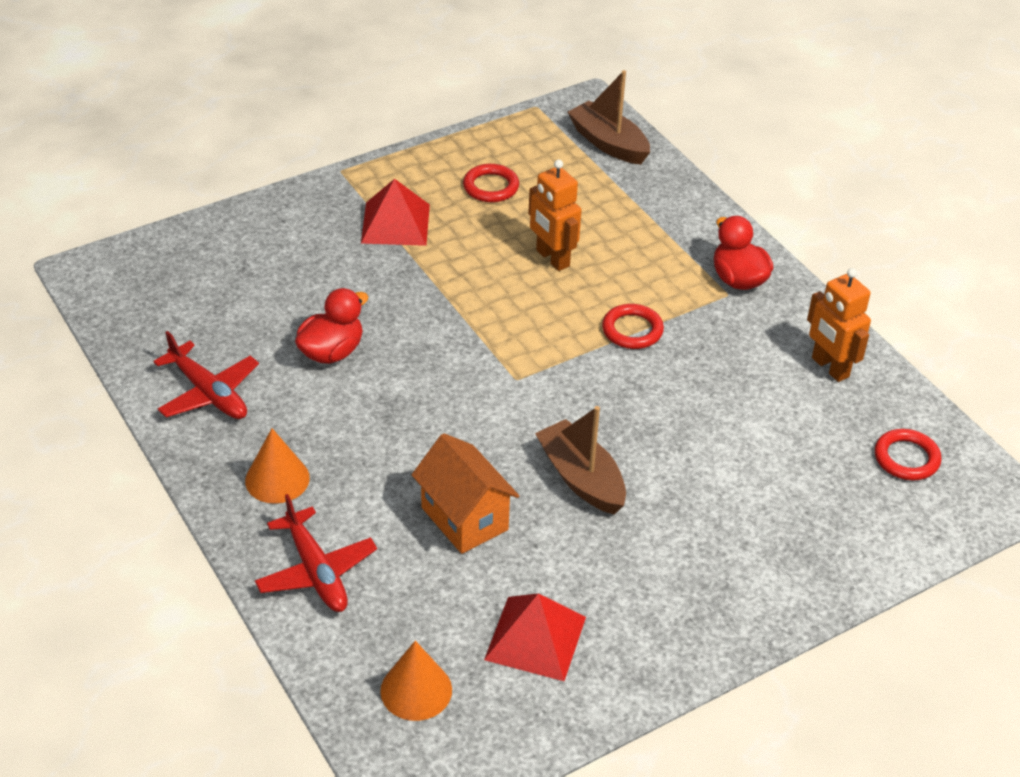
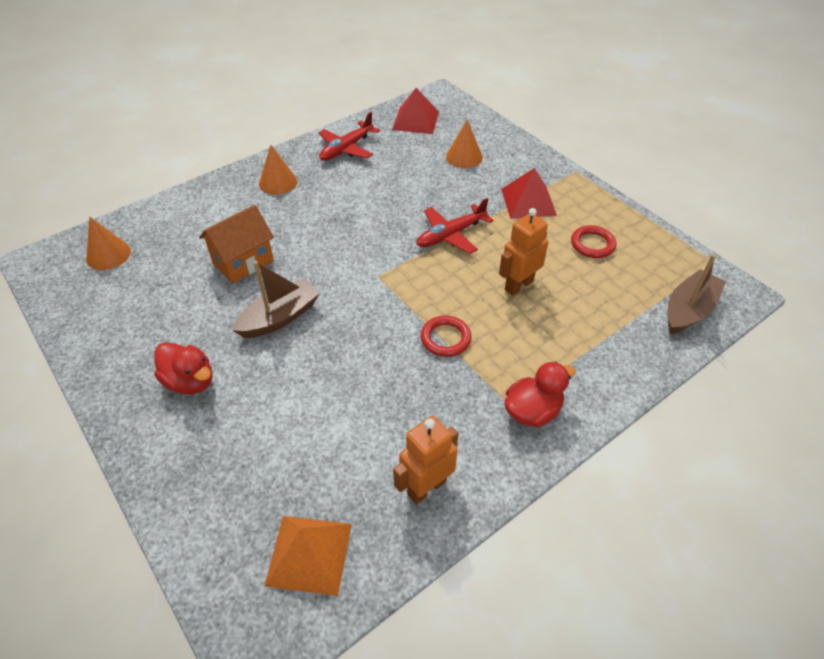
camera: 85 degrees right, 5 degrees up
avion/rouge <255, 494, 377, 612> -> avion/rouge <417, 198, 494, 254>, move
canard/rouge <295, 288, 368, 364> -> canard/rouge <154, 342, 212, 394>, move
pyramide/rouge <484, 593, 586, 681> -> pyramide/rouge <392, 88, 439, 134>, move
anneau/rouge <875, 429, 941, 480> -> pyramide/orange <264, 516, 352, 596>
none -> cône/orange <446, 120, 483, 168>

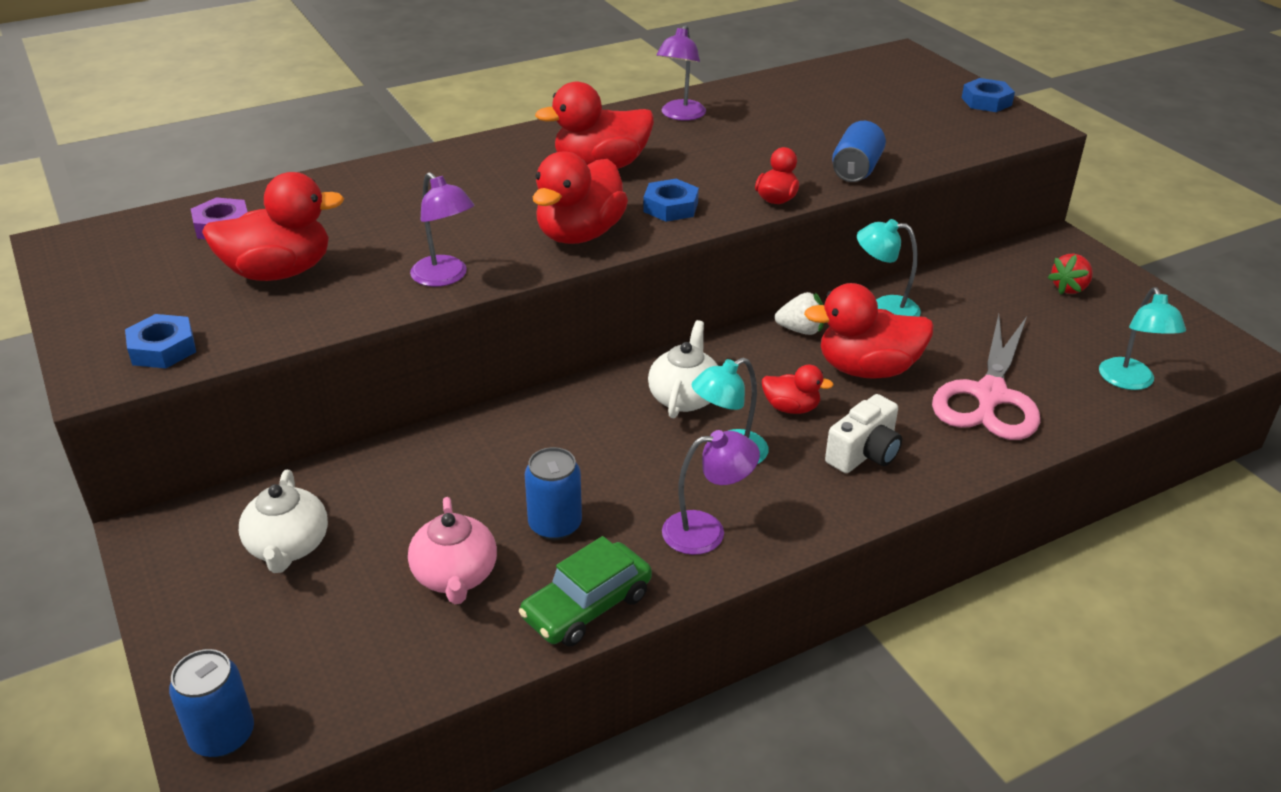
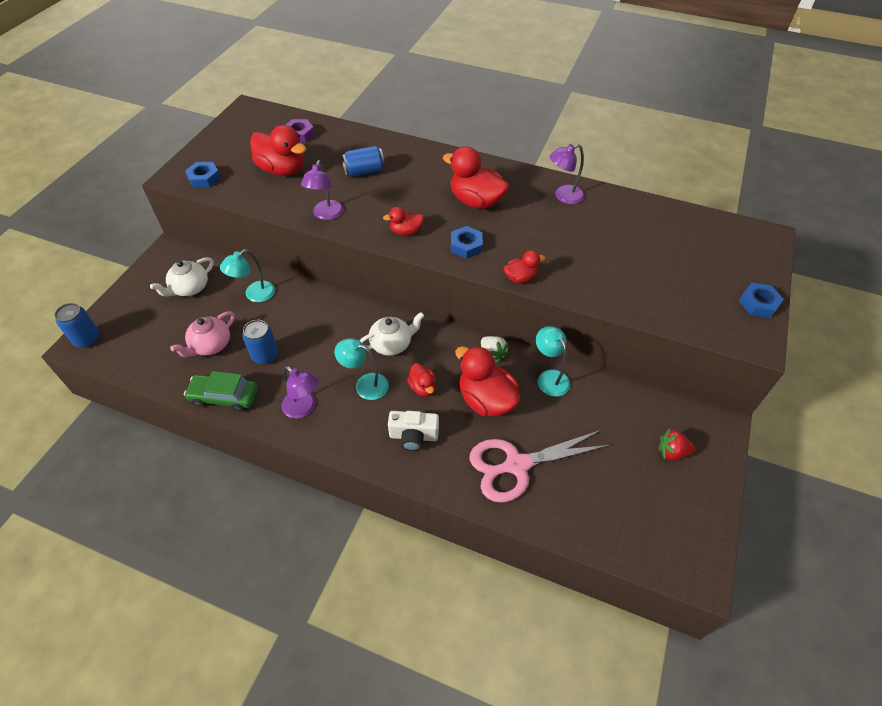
camera: 50 degrees right, 15 degrees up
canard/rouge <533, 151, 628, 244> -> canard/rouge <383, 207, 424, 236>, x0.53
canette/bleu <832, 121, 886, 182> -> canette/bleu <342, 146, 385, 177>, move
lampe/turquoise <1099, 287, 1186, 390> -> lampe/turquoise <220, 250, 275, 302>, move

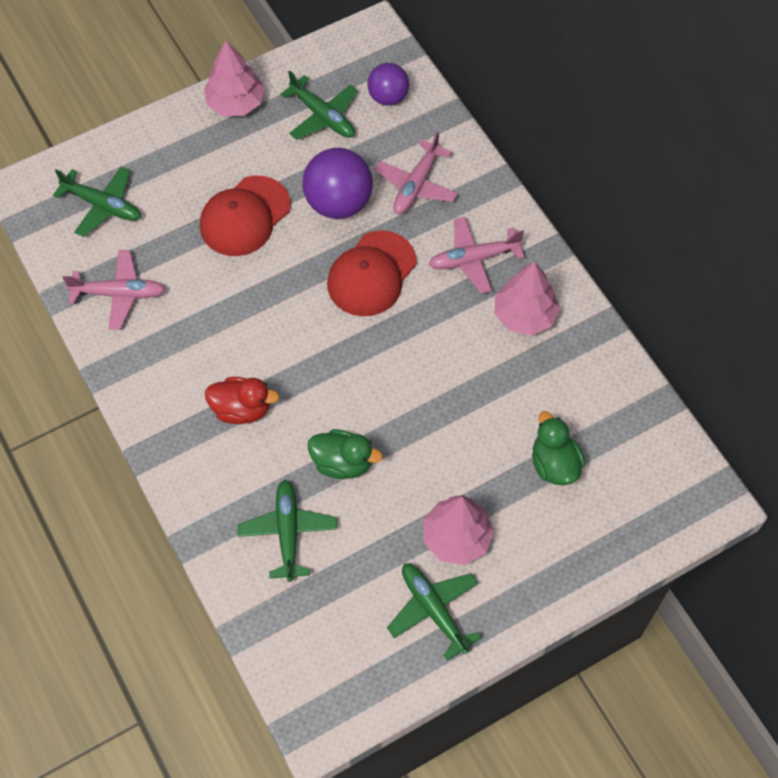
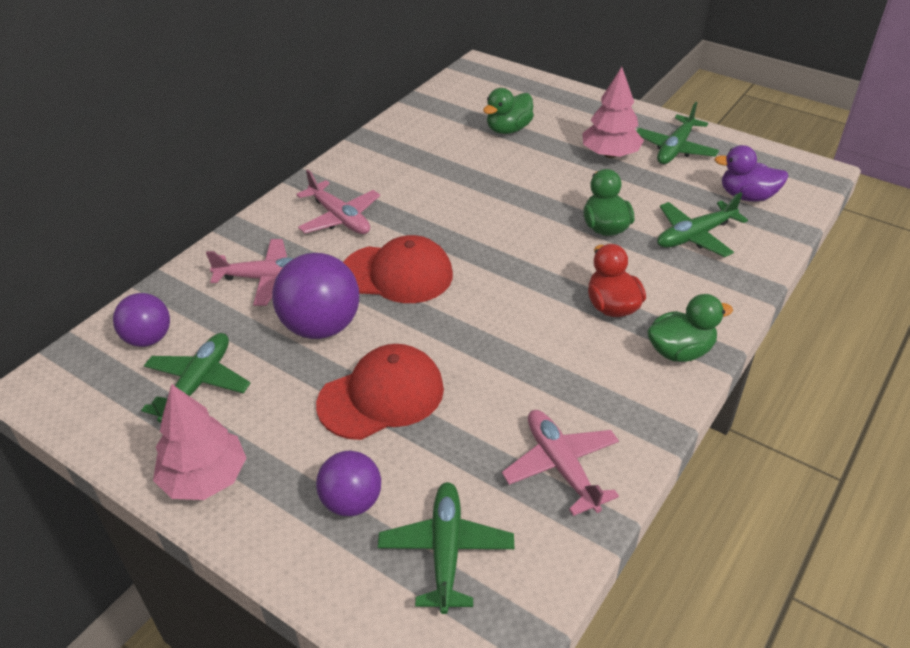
camera: 115 degrees left, 20 degrees down
casquette/rouge <200, 176, 291, 256> -> casquette/rouge <316, 344, 444, 440>, 45 degrees counterclockwise
arbre/rose <495, 261, 560, 335> -> none
none -> balle/violet <316, 451, 381, 516>
none -> canard/vert <647, 294, 733, 362>
none -> canard/violet <714, 145, 788, 202>

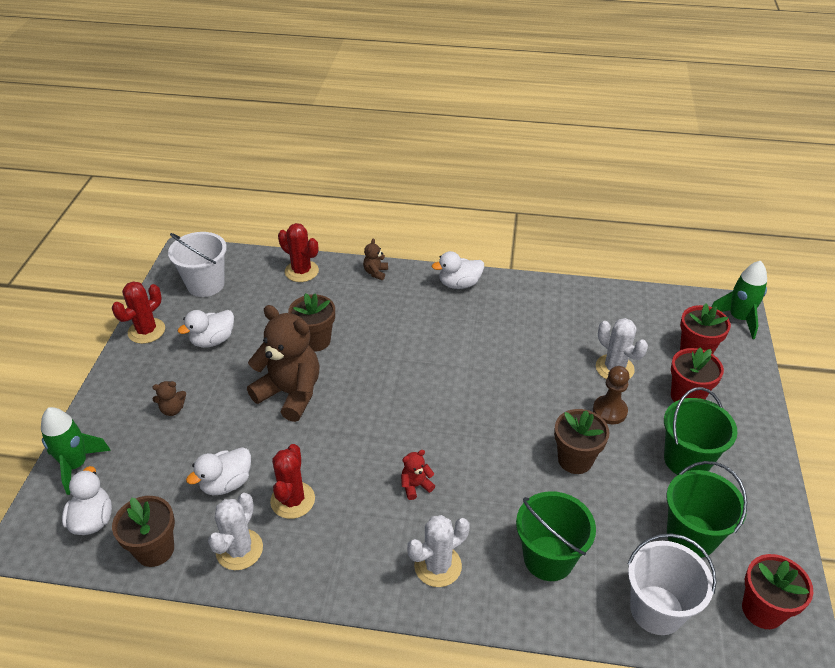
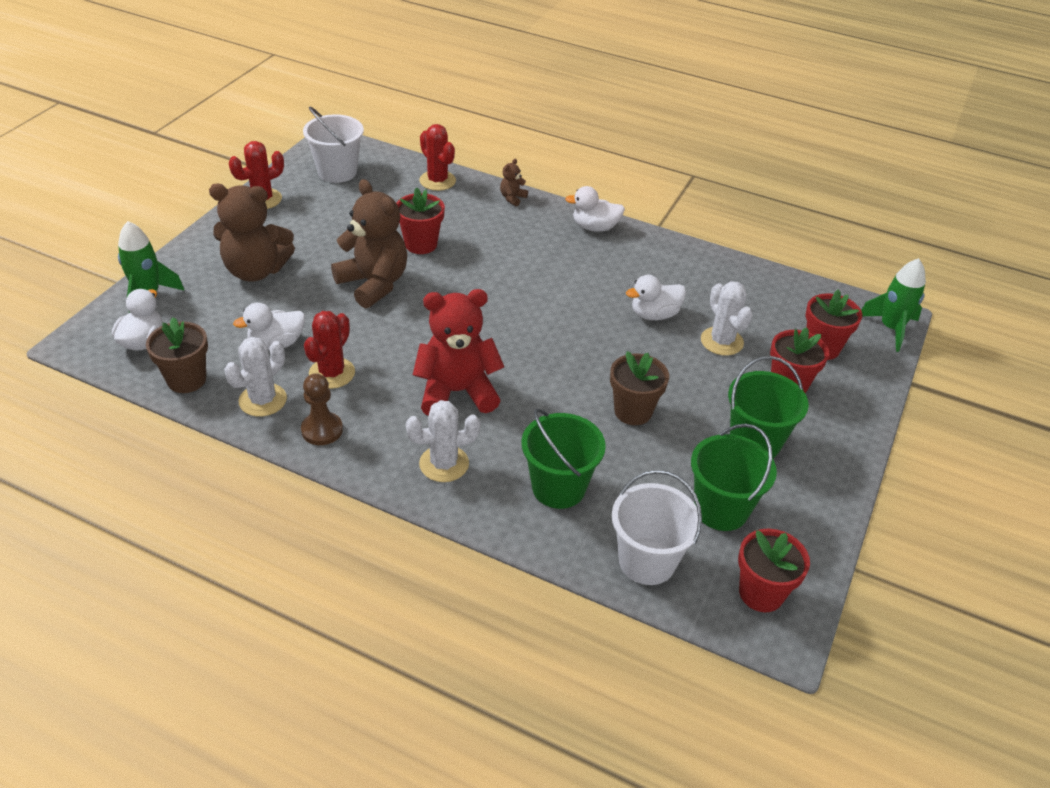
camera: 15 degrees right, 0 degrees up
ours en peluche/marron <152, 381, 186, 416> -> ours en peluche/marron <209, 184, 295, 282>, x2.37
canard/blanc <178, 310, 234, 348> -> canard/blanc <626, 275, 686, 320>, move
pot de fleurs/marron <288, 293, 335, 352> -> pot de fleurs/rouge <396, 187, 445, 254>
ours en peluche/rouge <401, 450, 435, 500> -> ours en peluche/rouge <413, 289, 504, 416>, x2.37
pion/marron <593, 366, 630, 424> -> pion/marron <301, 373, 343, 445>, move

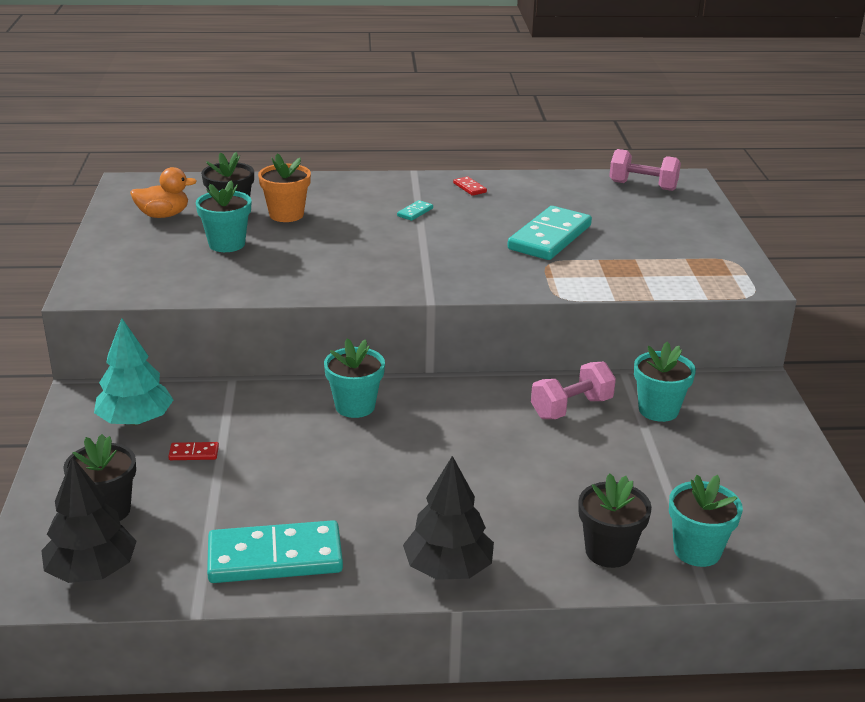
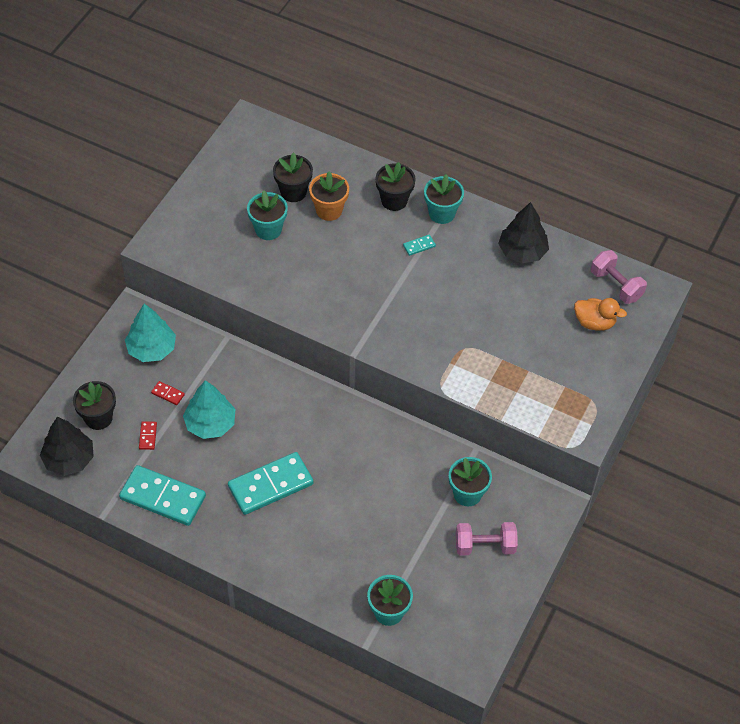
camera: 30 degrees right, 25 degrees up
canard/orange <130, 167, 197, 218> -> canard/orange <574, 298, 627, 331>, move
pot de fleurs/turquoise <324, 338, 385, 418> -> pot de fleurs/turquoise <424, 174, 464, 224>, move
arbre/noir <403, 456, 494, 580> -> arbre/noir <498, 202, 549, 263>, move
domino/rouge <453, 176, 487, 196> -> domino/rouge <139, 421, 157, 450>, move
domino/turquoise <507, 206, 592, 260> -> domino/turquoise <228, 452, 313, 515>, move
haltère/rose <531, 362, 616, 419> -> haltère/rose <456, 522, 518, 555>, move
pot de fleurs/noir <578, 473, 652, 568> -> pot de fleurs/noir <375, 162, 416, 211>, move
none -> arbre/turquoise <183, 380, 235, 439>

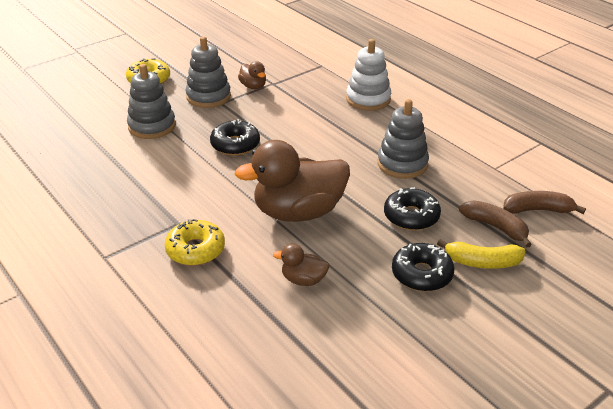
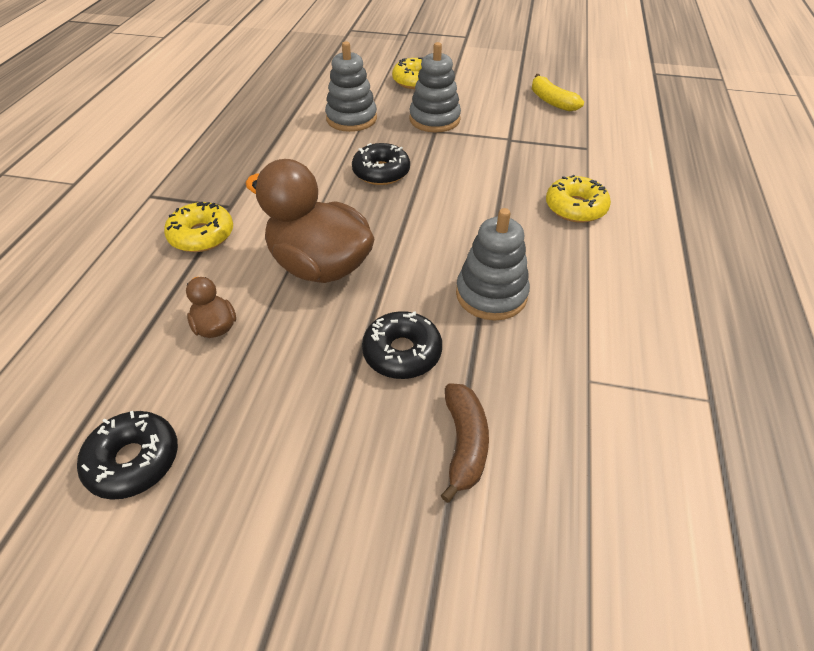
camera: 50 degrees right, 10 degrees up
canard/marron <238, 61, 266, 89> -> none
jouet à empiler/blanc <346, 39, 391, 111> -> beignet/jaune <546, 175, 611, 223>
beignet/noir <392, 243, 454, 291> -> beignet/noir <77, 411, 178, 500>, move
banane/jaune <437, 239, 526, 269> -> banane/jaune <532, 74, 584, 111>, move
banane/marron <503, 191, 586, 214> -> none

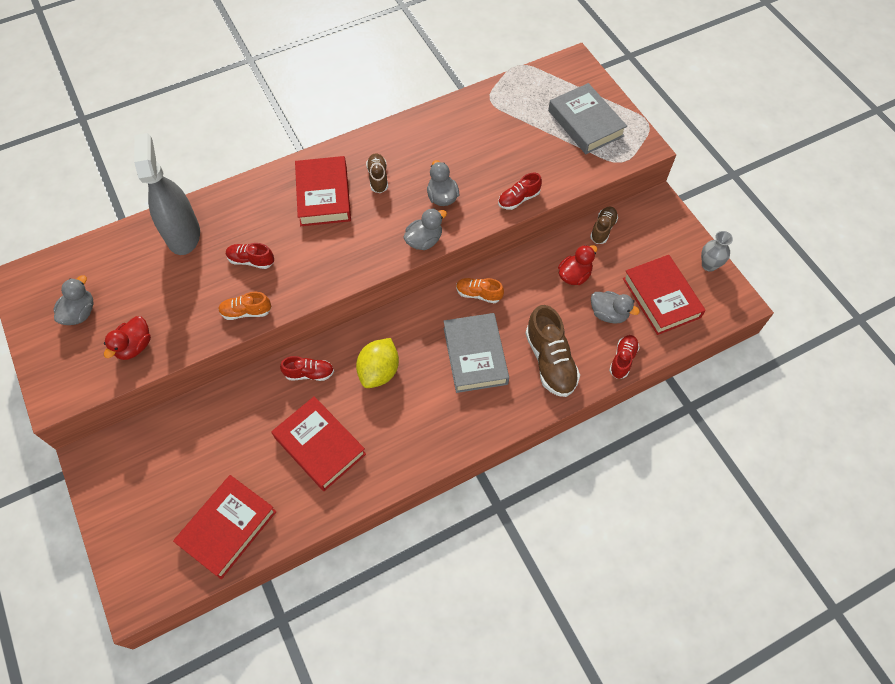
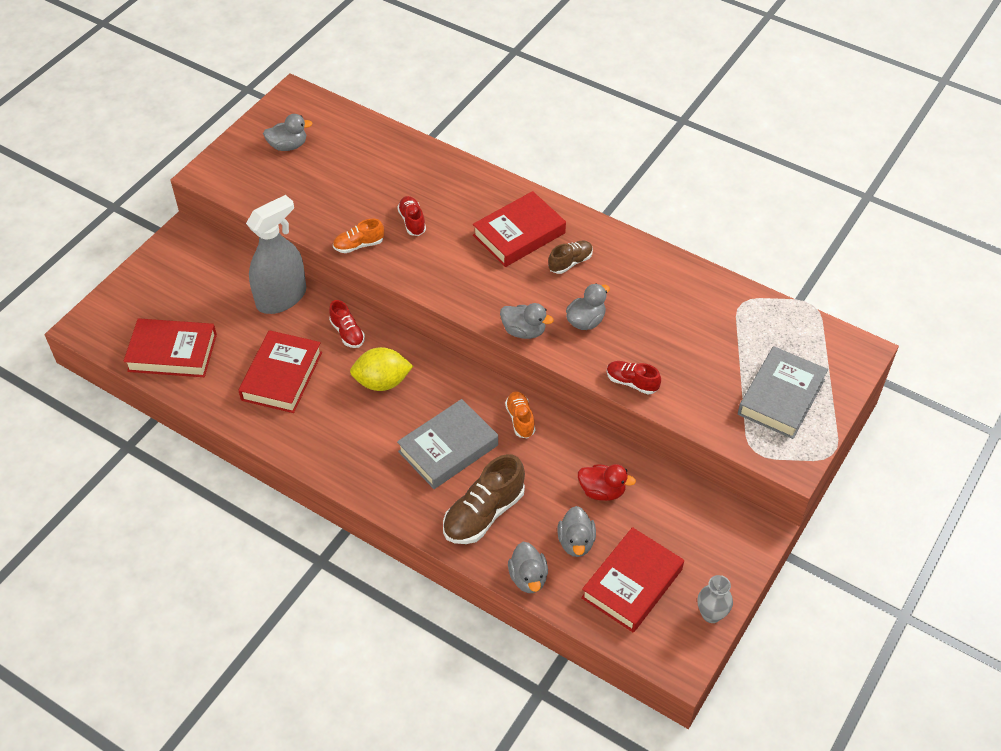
camera: 60 degrees right, 10 degrees down
canard/rouge <104, 316, 151, 360> -> none
vaporisateur/gris <134, 133, 200, 255> -> vaporisateur/gris <246, 195, 306, 314>, move
chaussure/orange <218, 292, 271, 320> -> chaussure/orange <333, 219, 384, 253>, 75 degrees counterclockwise
chaussure/marron <590, 206, 618, 244> -> none
chaussure/rouge <609, 335, 640, 379> -> canard/gris <508, 542, 548, 593>

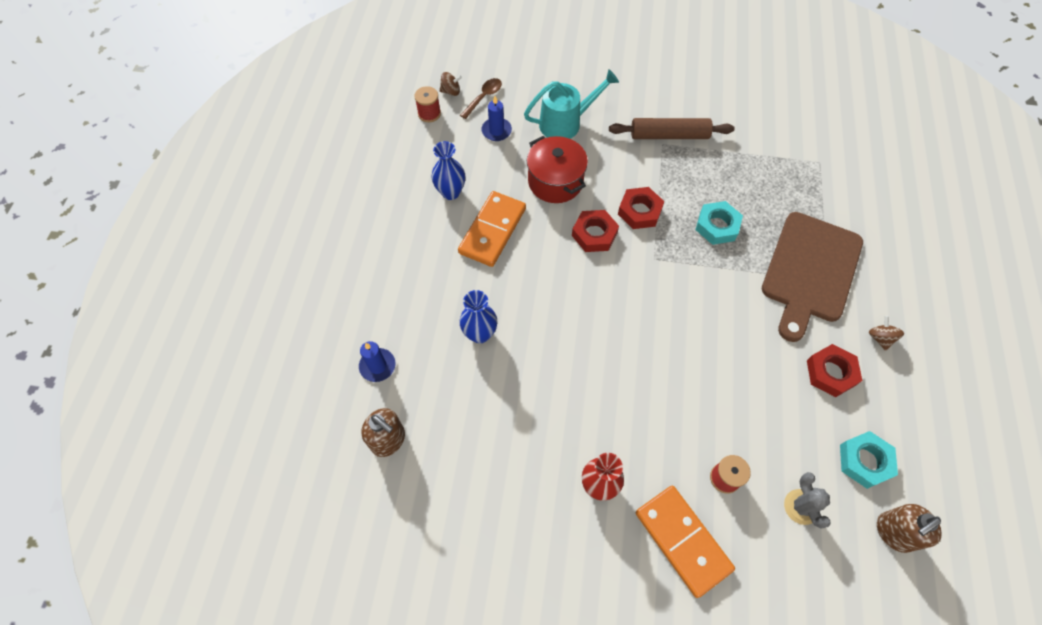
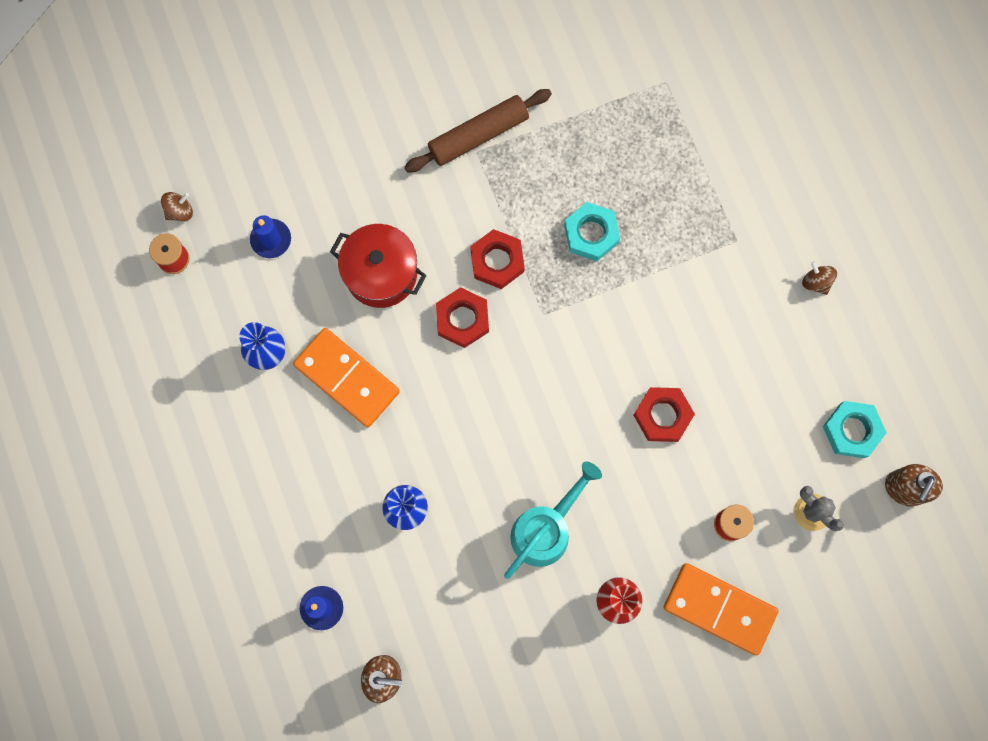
camera: 30 degrees left, 15 degrees up
domino/orange <458, 191, 526, 267> -> domino/orange <293, 328, 400, 427>, 45 degrees counterclockwise
cuillère/marron <460, 78, 502, 119> -> none
arrosoir/turquoise <524, 69, 619, 139> -> arrosoir/turquoise <504, 462, 602, 579>, move
planche à découper/marron <762, 212, 863, 342> -> none
écrou/rouge <807, 344, 863, 397> -> écrou/rouge <633, 387, 695, 442>, move

